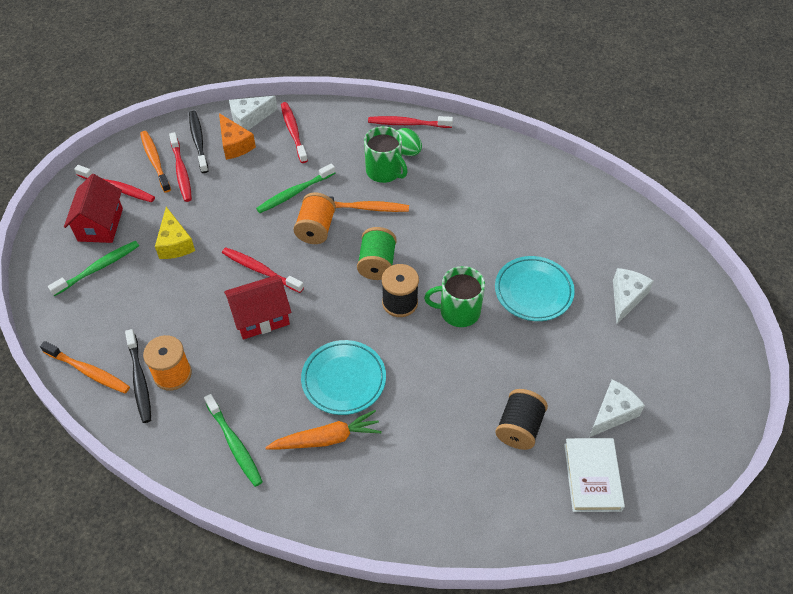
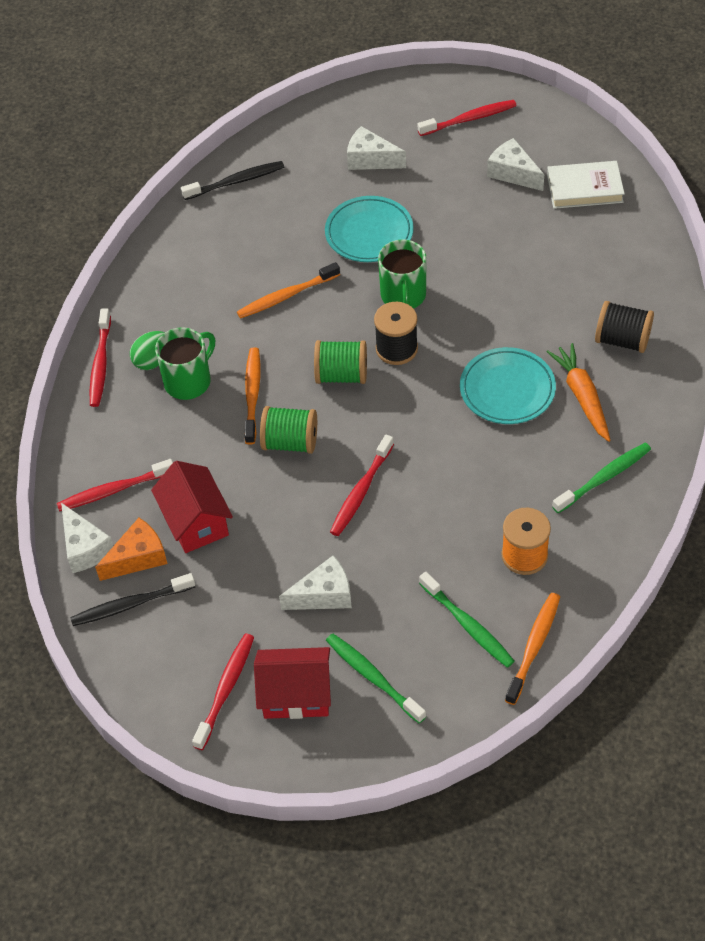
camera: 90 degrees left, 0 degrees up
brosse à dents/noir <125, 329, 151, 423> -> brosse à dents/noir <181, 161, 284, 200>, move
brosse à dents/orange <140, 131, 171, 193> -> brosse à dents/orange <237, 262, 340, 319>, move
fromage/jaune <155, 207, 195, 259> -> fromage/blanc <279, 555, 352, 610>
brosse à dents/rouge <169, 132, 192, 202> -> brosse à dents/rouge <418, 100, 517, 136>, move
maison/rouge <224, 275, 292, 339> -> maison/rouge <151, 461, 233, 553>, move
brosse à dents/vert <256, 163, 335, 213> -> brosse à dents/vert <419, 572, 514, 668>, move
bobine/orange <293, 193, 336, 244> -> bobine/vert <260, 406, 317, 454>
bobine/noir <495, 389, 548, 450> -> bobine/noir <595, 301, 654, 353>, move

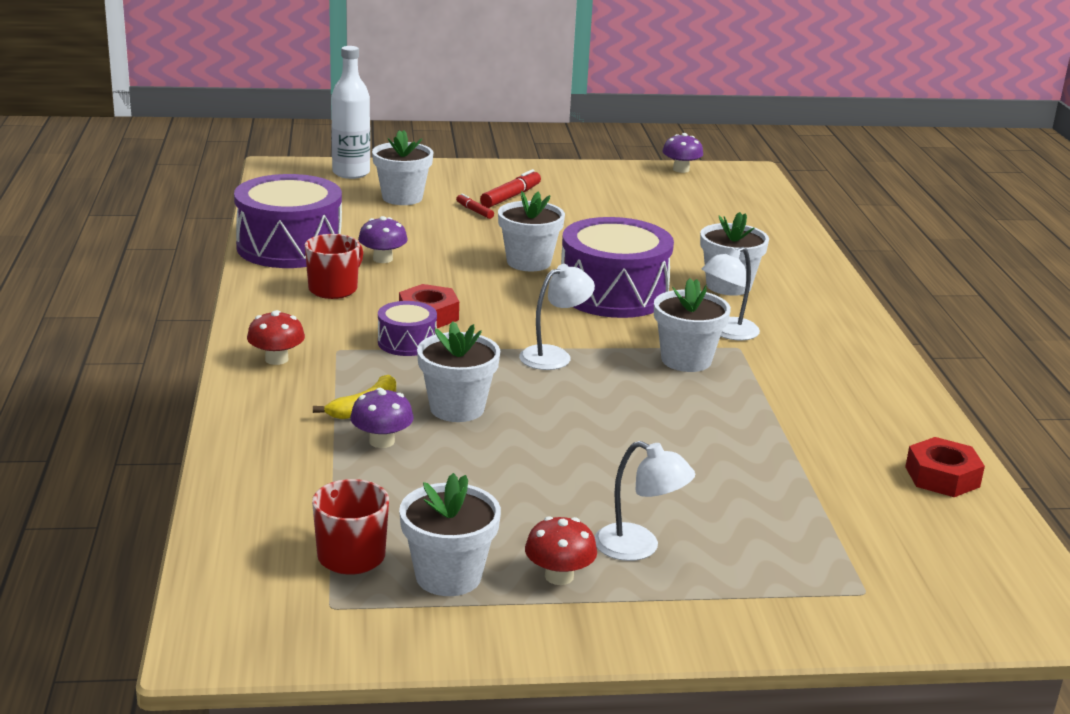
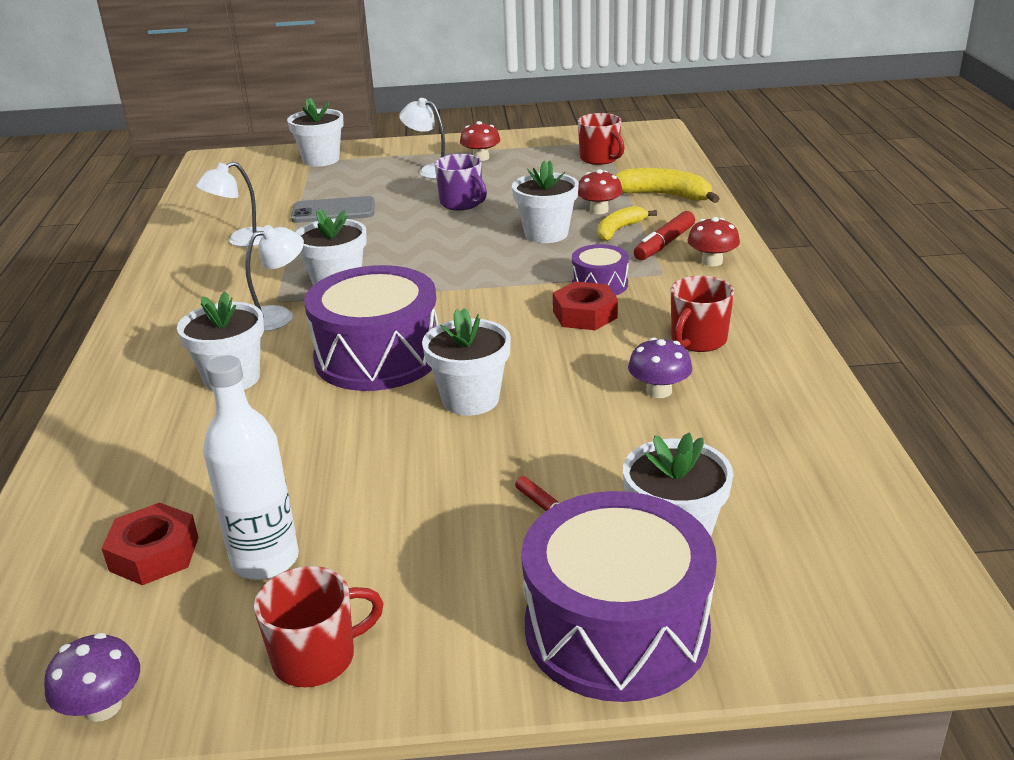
camera: 175 degrees left, 5 degrees up
tambour/violet <234, 174, 342, 268> -> tambour/violet <521, 491, 717, 702>, move
bouteille/blanc <331, 46, 370, 179> -> bouteille/blanc <203, 356, 299, 580>, move
champignon/violet <350, 388, 414, 448> -> champignon/rouge <578, 169, 623, 214>
pot de fleurs/blanc <399, 473, 501, 596> -> pot de fleurs/blanc <287, 98, 344, 167>, move
feutre/rouge <480, 169, 541, 208> -> feutre/rouge <634, 211, 695, 260>, move
lampe/blanc <519, 264, 595, 370> -> lampe/blanc <196, 162, 263, 247>, move
écrou/rouge <905, 437, 985, 497> -> écrou/rouge <102, 503, 199, 585>, move
none -> tasse/rouge <254, 566, 384, 687>
none -> téléphone/gris <291, 196, 375, 223>
none -> tasse/violet <435, 154, 487, 210>
none -> banane/jaune <615, 168, 720, 203>

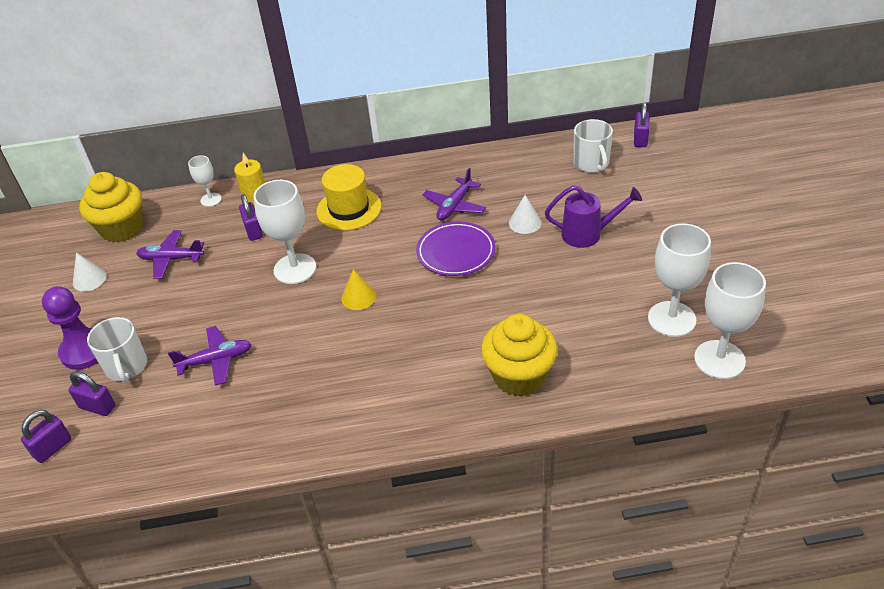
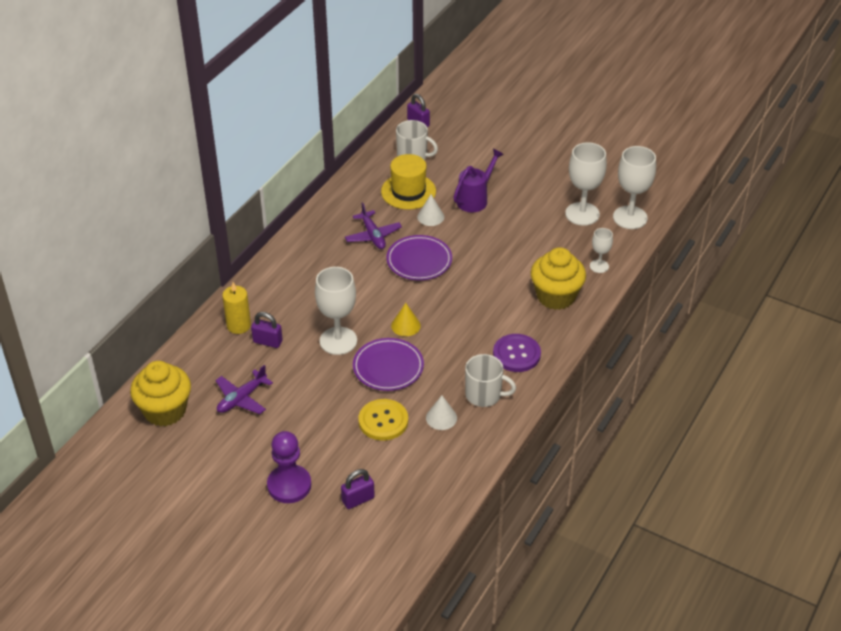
camera: 55 degrees left, 0 degrees up
cadenas/violet <21, 410, 71, 463> -> none
cône/blanc <73, 252, 107, 292> -> cône/blanc <426, 395, 457, 430>, move
tasse/blanc <87, 317, 147, 383> -> tasse/blanc <465, 354, 516, 407>, move
avion/violet <168, 326, 252, 386> -> bouton/jaune <358, 399, 408, 441>
verre à pied/blanc <188, 155, 222, 207> -> verre à pied/blanc <590, 228, 613, 273>, move
chapeau/jaune <316, 164, 381, 231> -> chapeau/jaune <381, 154, 436, 209>, move
none -> assiette/violet <353, 338, 424, 391>
none -> bouton/violet <493, 334, 541, 372>

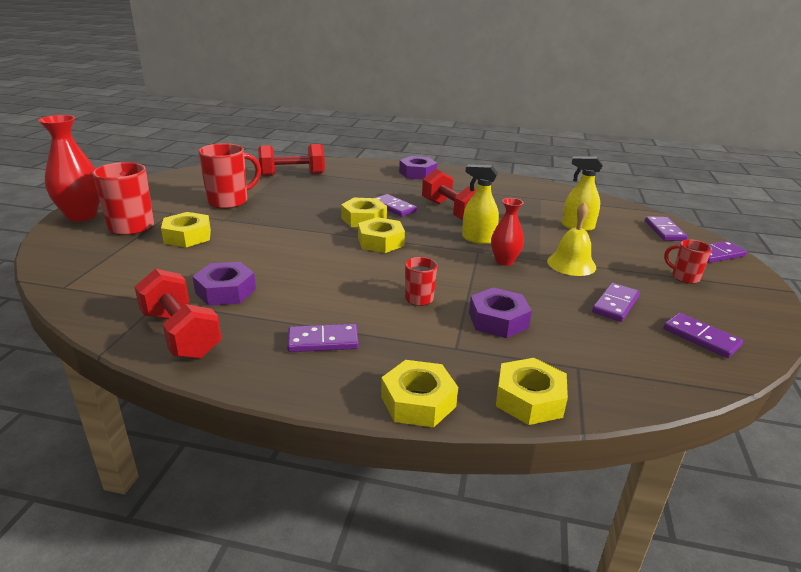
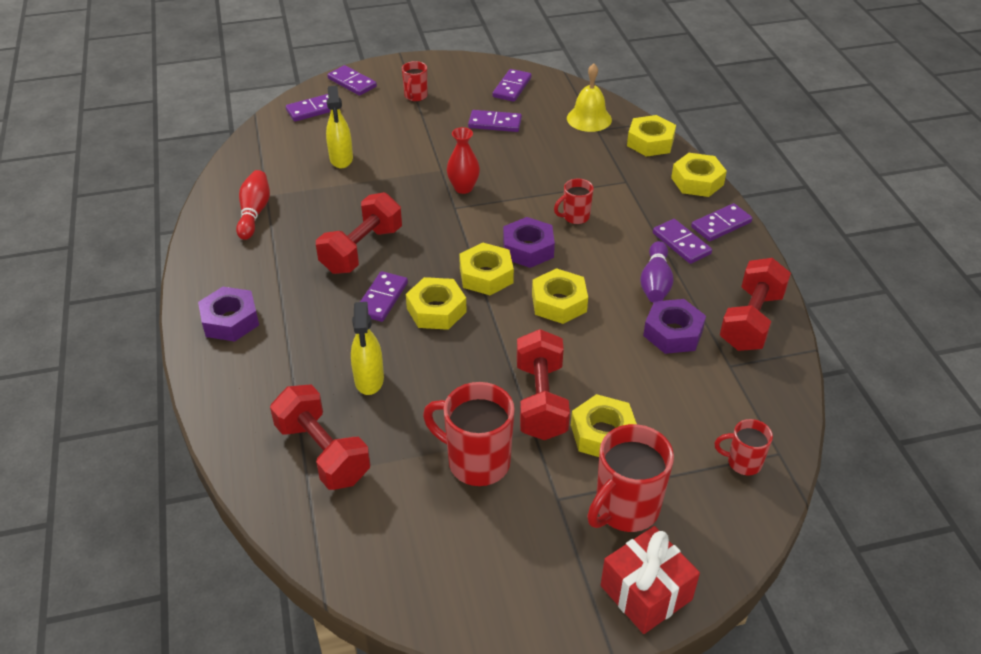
camera: 115 degrees left, 15 degrees up
vase/rouge <38, 115, 100, 222> -> cadeau/rouge <601, 526, 700, 634>
vaporisateur/jaune <462, 164, 499, 244> -> vaporisateur/jaune <351, 302, 384, 395>, move
écrou/violet <469, 287, 532, 338> -> écrou/violet <503, 217, 555, 268>, move
cloche/jaune <547, 202, 596, 276> -> cloche/jaune <567, 63, 612, 132>, move
none -> quille/rouge <236, 170, 270, 240>
none -> haltère/rouge <517, 329, 570, 440>
none -> écrou/jaune <532, 268, 588, 324>
none -> quille/violet <640, 241, 674, 303>
none -> domino/violet <691, 203, 752, 241>
none -> tasse/rouge <715, 419, 773, 476>

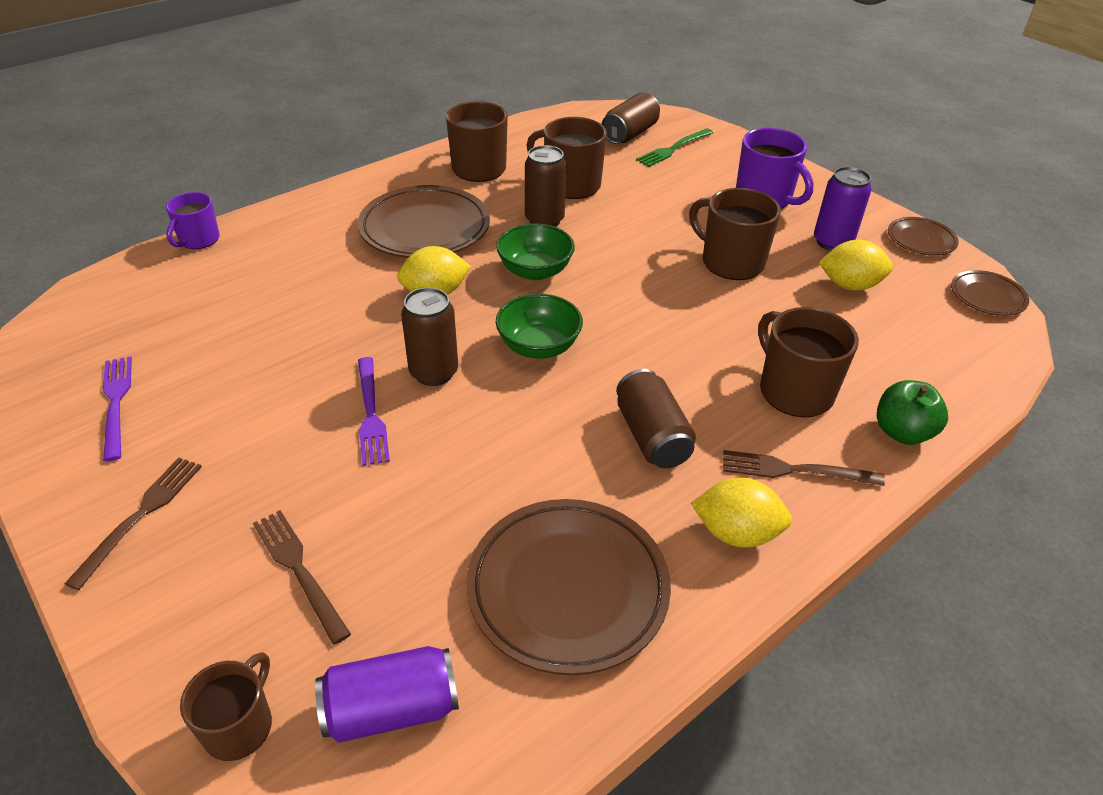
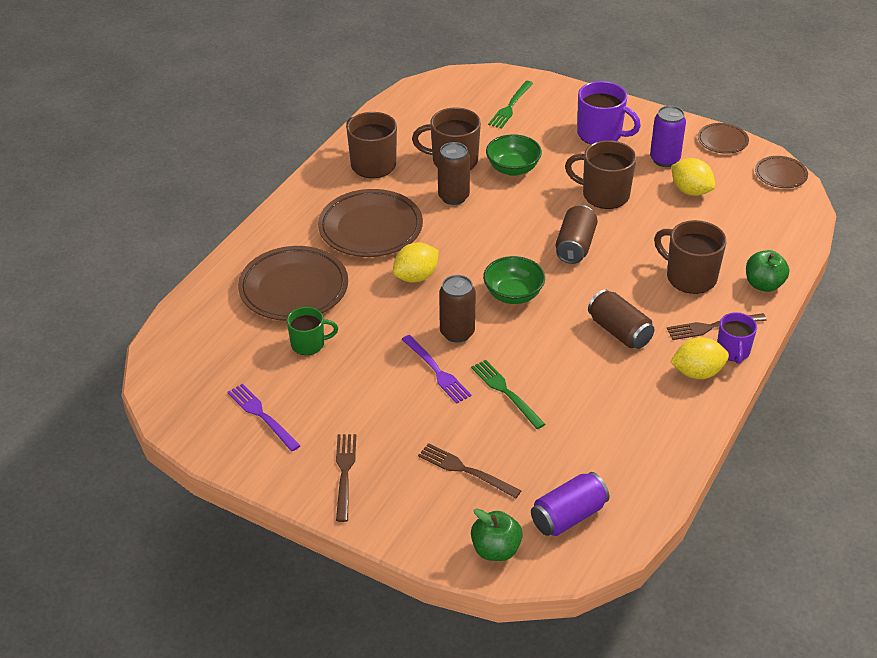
camera: 20 degrees left, 0 degrees up
tasse/violet <166, 192, 220, 249> -> tasse/violet <717, 312, 757, 364>, move
tasse/marron <180, 652, 272, 761> -> pomme/vert <471, 508, 523, 561>
assiette/marron <467, 499, 671, 675> -> assiette/marron <238, 246, 348, 321>, move
bol/vert <496, 223, 575, 280> -> bol/vert <486, 134, 542, 176>, move
canette/marron <601, 92, 660, 144> -> canette/marron <556, 205, 598, 264>, move
citron/jaune <819, 240, 893, 291> -> citron/jaune <671, 158, 715, 196>, 60 degrees clockwise
none -> tasse/vert <287, 307, 338, 355>
none -> fourchette/vert <471, 360, 545, 429>

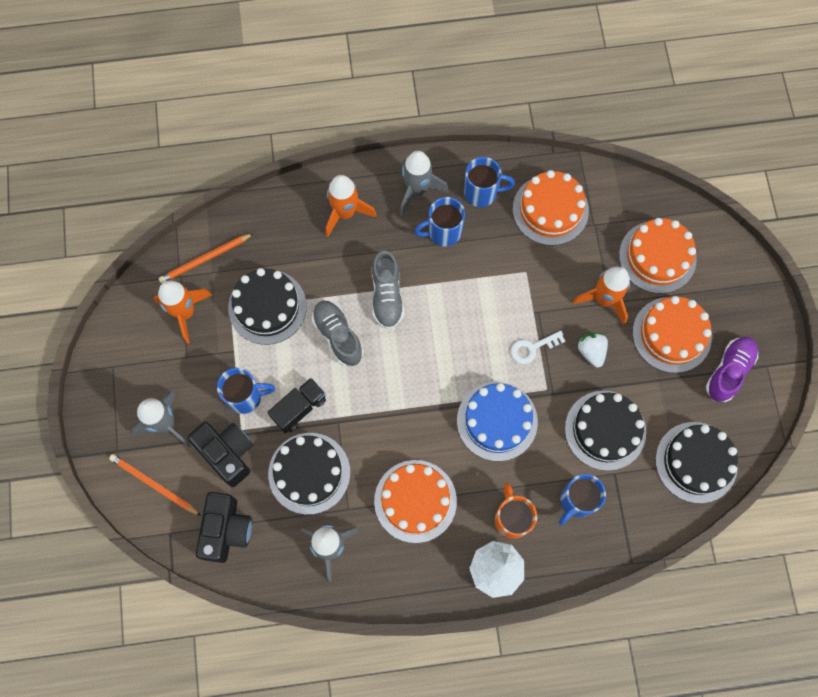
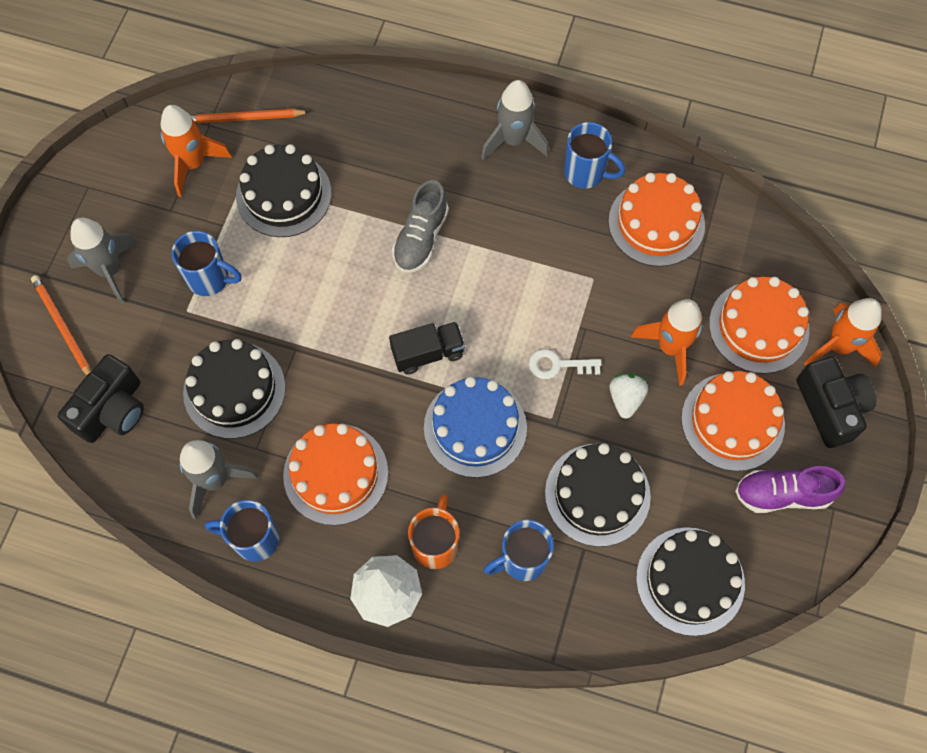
camera: 25 degrees right, 5 degrees down
appareil photo/noir <188, 422, 253, 487> -> appareil photo/noir <797, 357, 876, 448>, move
camion/noir <267, 378, 326, 433> -> camion/noir <389, 322, 465, 375>, move
chaussure/gris <312, 301, 363, 366> -> none
fusée/orange <326, 175, 377, 237> -> fusée/orange <804, 298, 882, 368>, move
tasse/bleu <414, 197, 465, 247> -> tasse/bleu <205, 500, 279, 562>, move
chaussure/violet <706, 337, 758, 402> -> chaussure/violet <735, 466, 845, 513>, 150 degrees counterclockwise

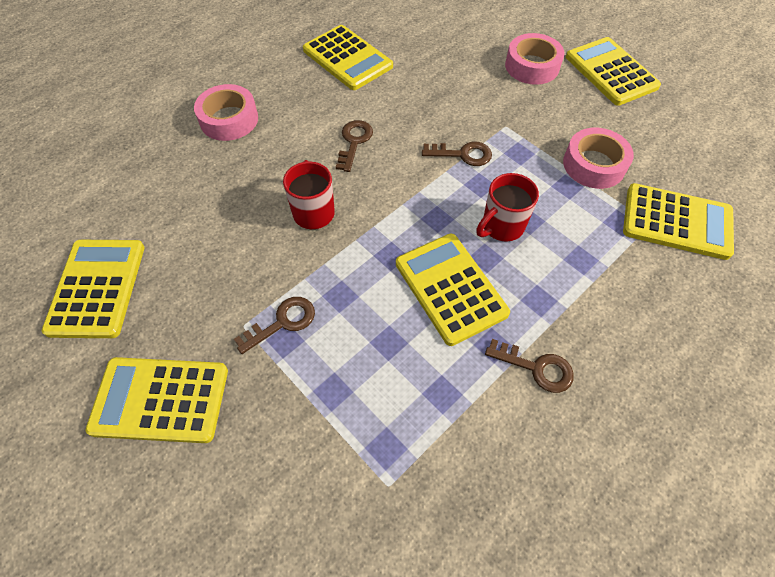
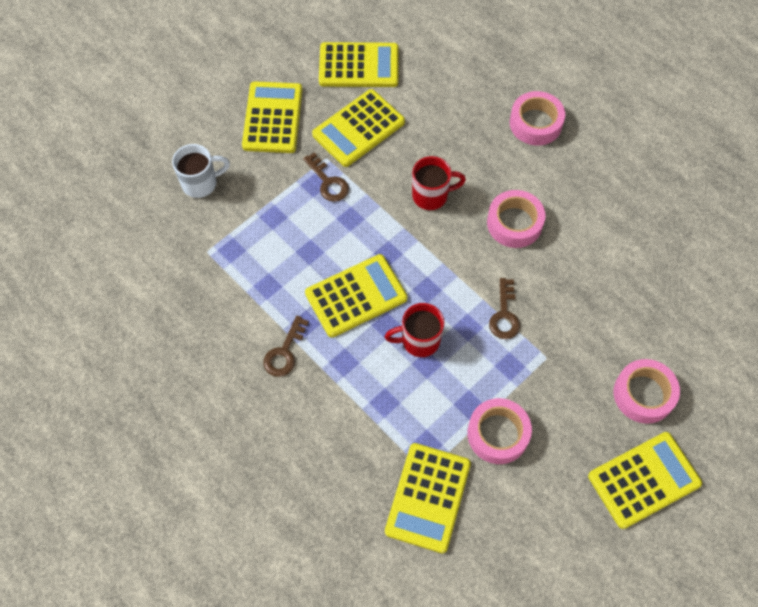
camera: 90 degrees right, 5 degrees up
calculatrice/jaune <303, 25, 393, 90> -> calculatrice/jaune <312, 89, 405, 167>, move
clé/marron <336, 120, 373, 172> -> ruban adhésif/rose <487, 190, 545, 248>
tasse/rouge <476, 173, 539, 241> -> tasse/rouge <384, 303, 444, 357>, 60 degrees counterclockwise
none -> tasse/blanc <172, 144, 230, 198>

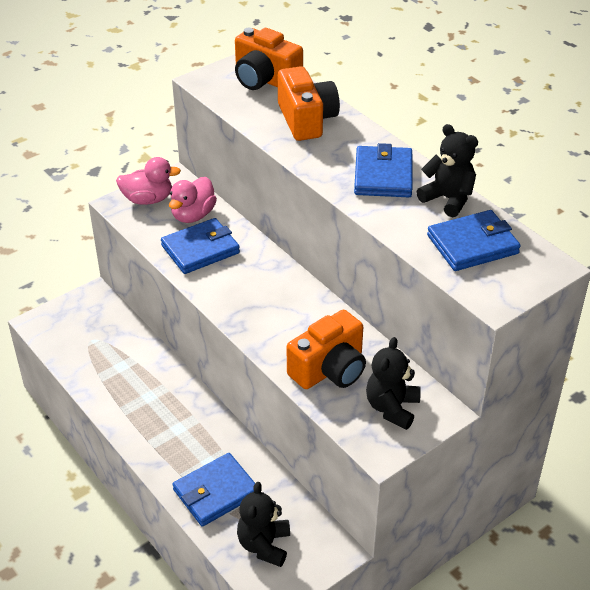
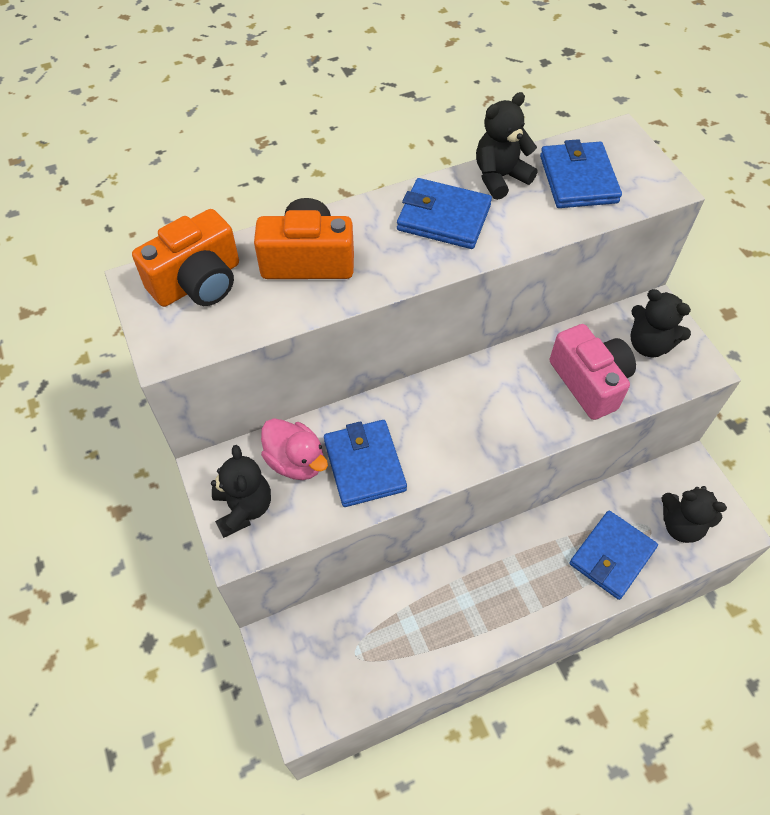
camera: 75 degrees left, 15 degrees up
canard/rose <116, 157, 181, 205> -> ours en peluche/noir <211, 445, 271, 538>
portefeuille/bleu <173, 453, 255, 527> -> portefeuille/bleu <570, 510, 658, 600>, 60 degrees clockwise
appareil photo/orange <287, 310, 366, 389> -> appareil photo/rose <550, 324, 636, 420>

